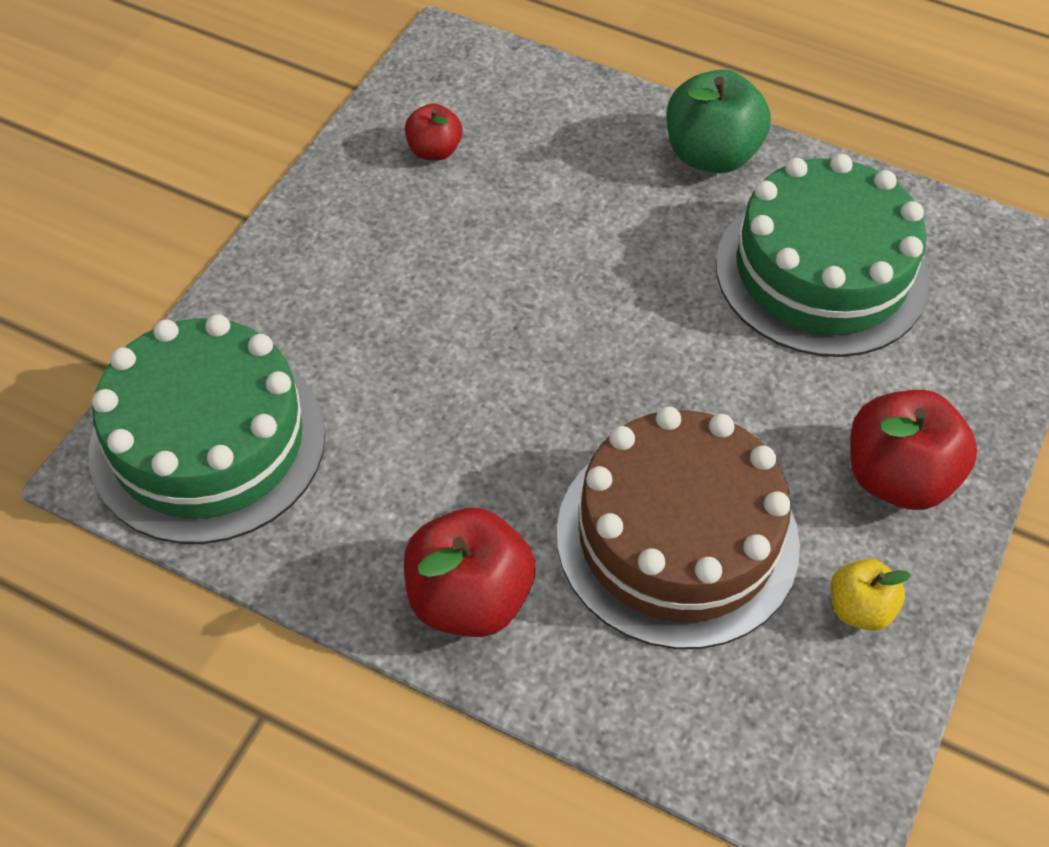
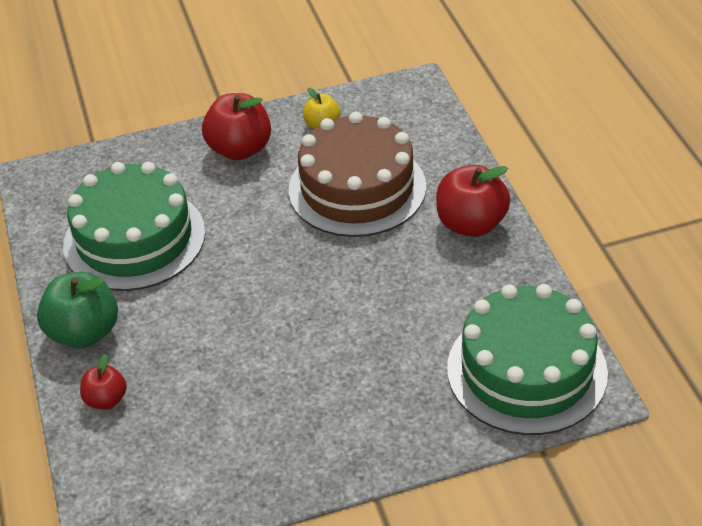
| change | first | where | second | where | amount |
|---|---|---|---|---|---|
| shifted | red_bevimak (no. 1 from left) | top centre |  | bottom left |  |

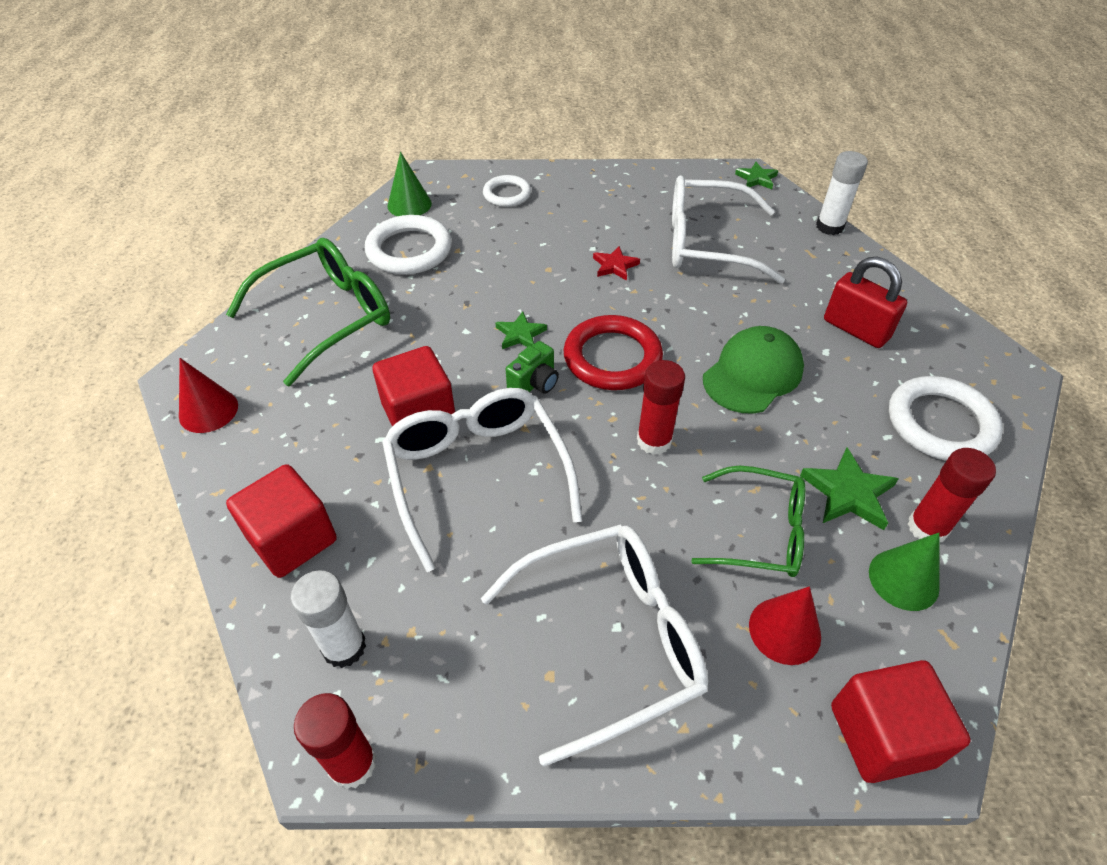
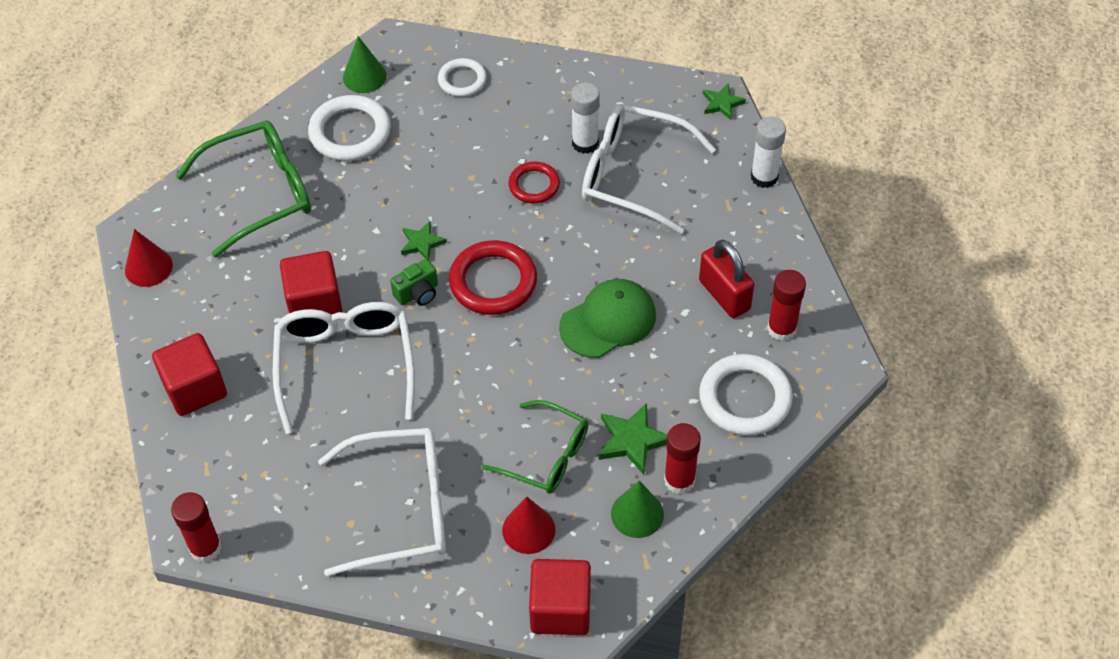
| change | first | where | second | where | amount |
|---|---|---|---|---|---|
| shifted | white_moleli (no. 1 from left) | bottom left |  | top centre |  |
| swapped | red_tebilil | top centre | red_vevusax (no. 2 from left) | top centre |  |
| shifted | red_moleli (no. 2 from left in the first image) | centre | red_moleli (no. 3 from left) | middle right |  |

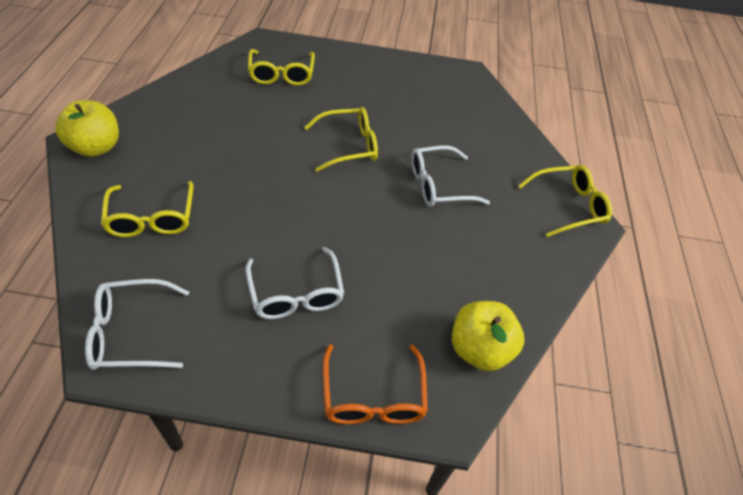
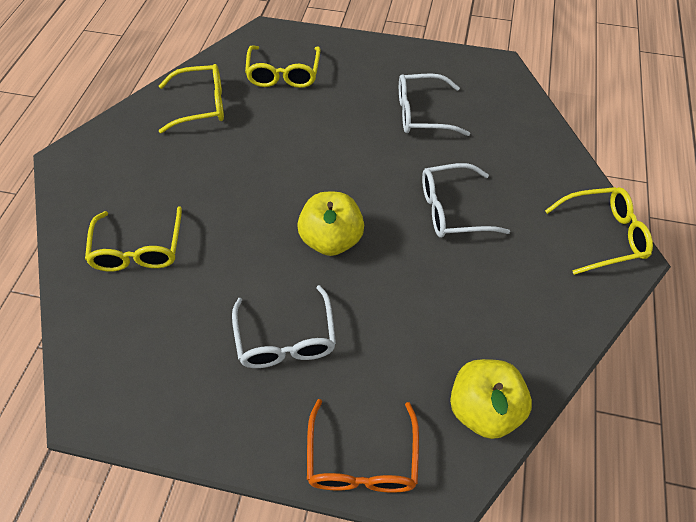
| change | first | where | second | where | amount |
|---|---|---|---|---|---|
| shifted | yellow_bevimak (no. 1 from left) | top left |  | centre |  |
| shifted | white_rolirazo (no. 1 from left in the first image) | middle left | white_rolirazo (no. 2 from left) | top centre |  |
| shifted | yellow_rolirazo (no. 3 from left in the first image) | top centre | yellow_rolirazo (no. 2 from left) | top left |  |

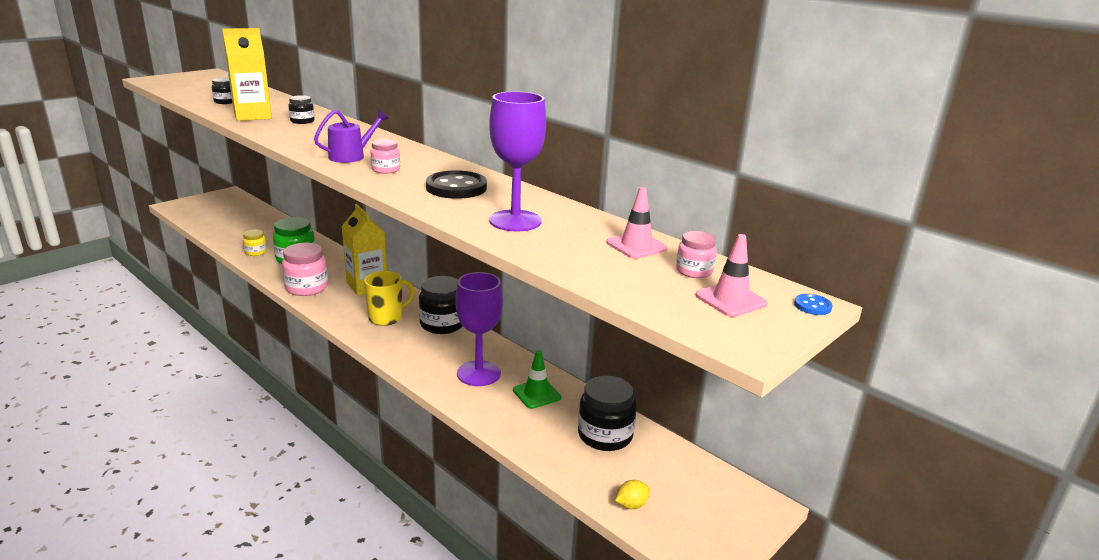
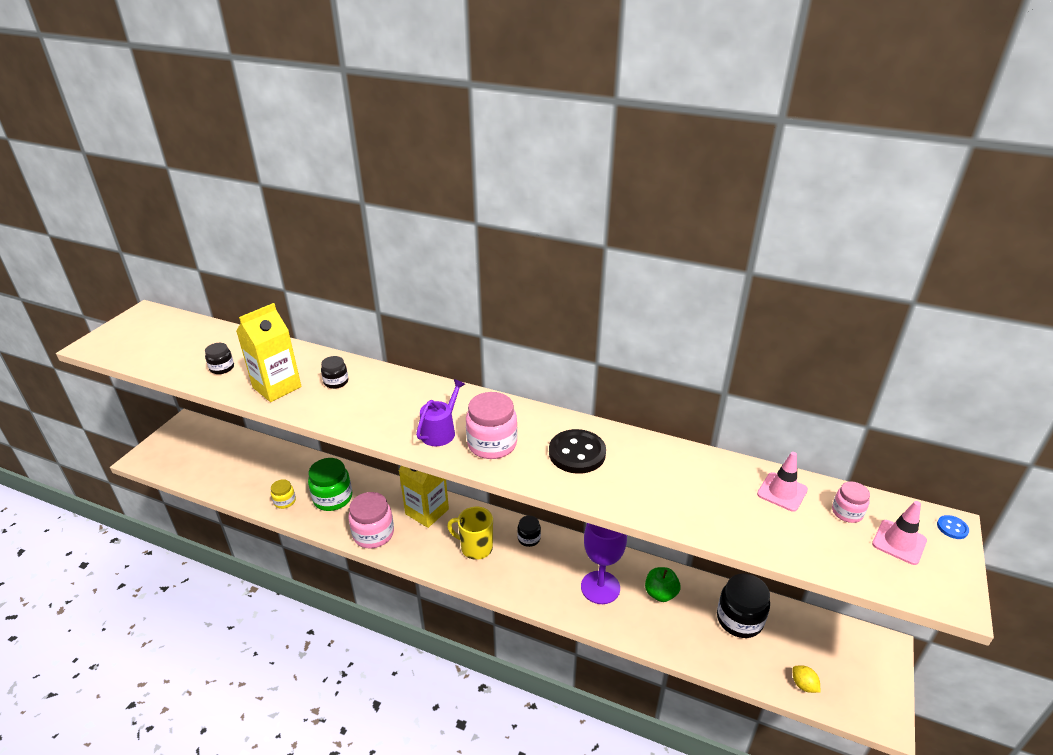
| change | first | where | second | where | amount |
|---|---|---|---|---|---|
| rotated | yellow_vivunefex | centre |  | bottom centre | 105 degrees counterclockwise |
| scaled | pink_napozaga (no. 2 from left) | top centre |  | centre | x1.82 |
| scaled | black_napozaga (no. 3 from left) | centre |  | bottom centre | x0.55 |
| gone | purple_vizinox (no. 2 from left) | top centre |  |  |  |
| swapped | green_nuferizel | bottom centre | green_bevimak | bottom centre |  |
| rotated | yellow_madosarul | bottom centre |  | bottom right | 75 degrees counterclockwise |

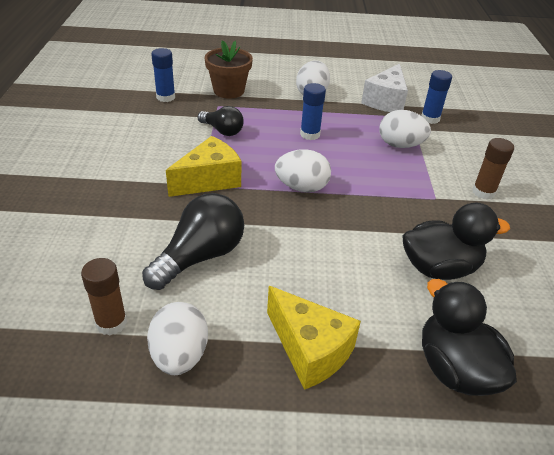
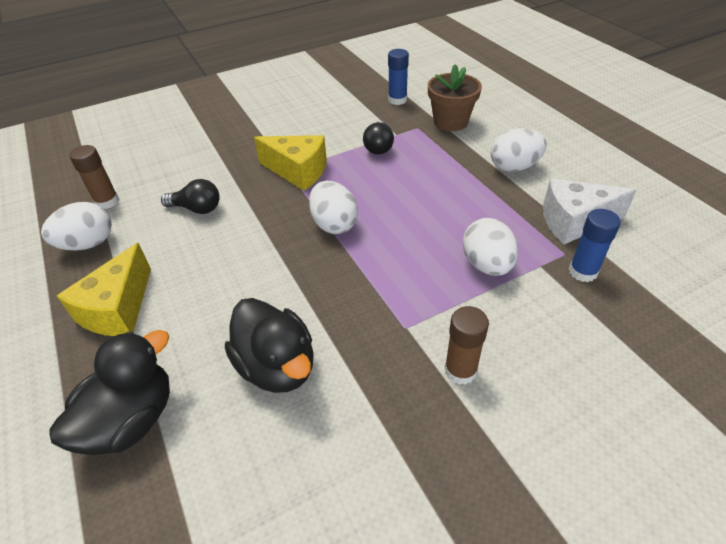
| change | first | where | second | where | amount |
|---|---|---|---|---|---|
| scaled | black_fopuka (no. 1 from left) | centre |  | middle left | x0.61 |
| gone | blue_moleli (no. 2 from left) | top centre |  |  |  |

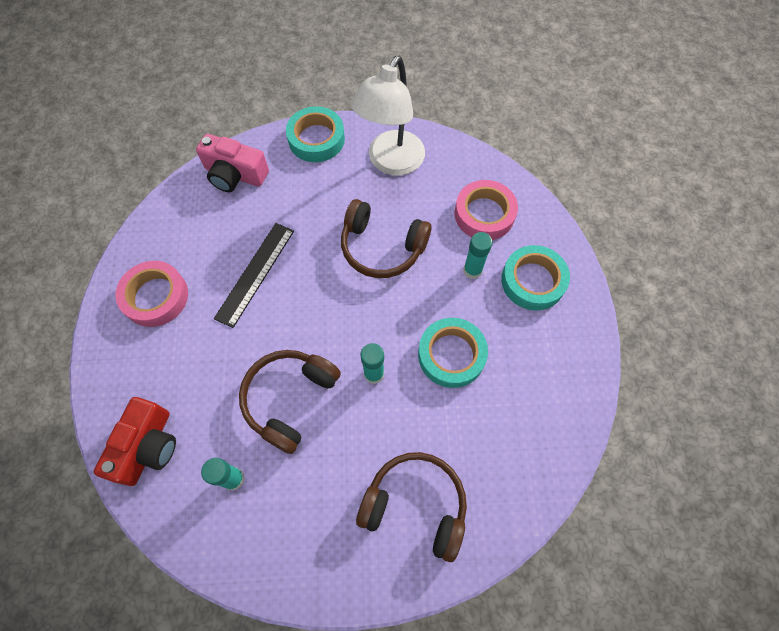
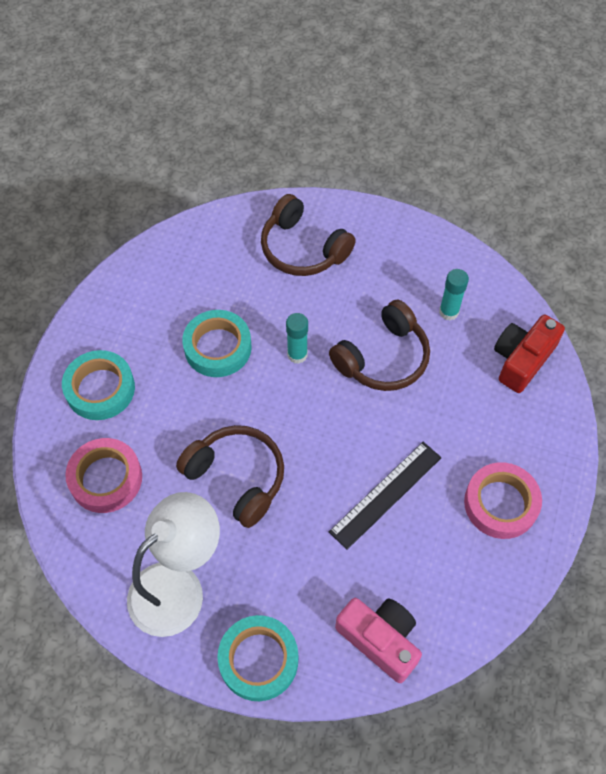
| change | first | where | second | where | amount |
|---|---|---|---|---|---|
| gone | turquoise_moleli (no. 3 from left) | centre |  |  |  |

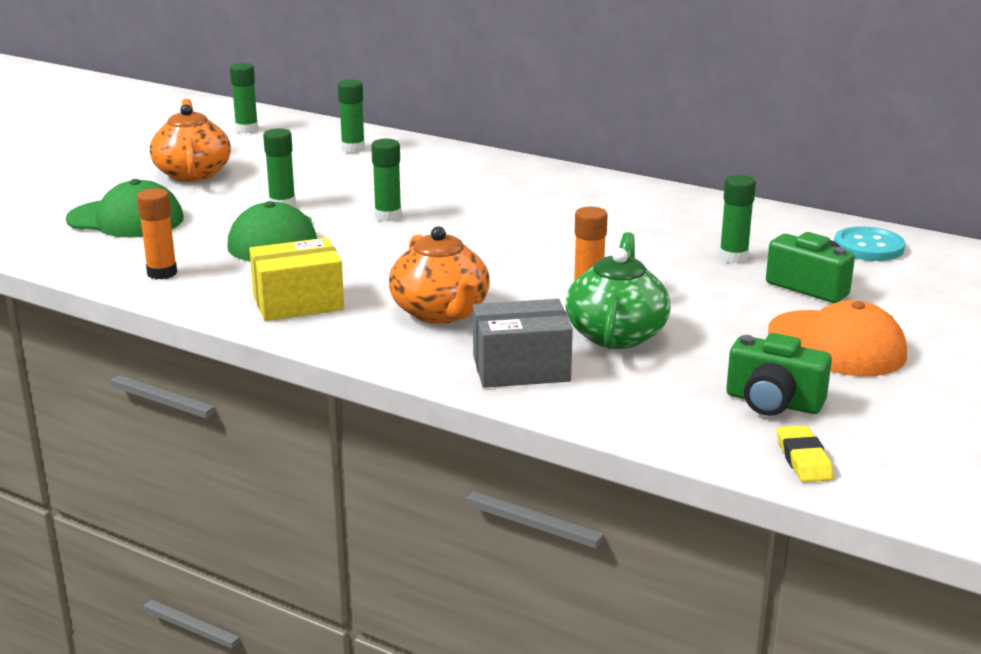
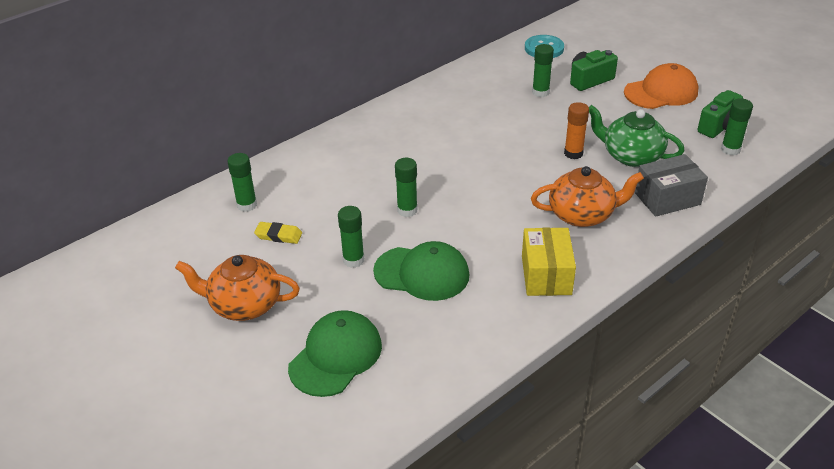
| change | first | where | second | where | amount |
|---|---|---|---|---|---|
| gone | orange_moleli (no. 1 from left) | middle left |  |  |  |
| shifted | green_moleli (no. 1 from left in the first image) | top left | green_moleli (no. 5 from left) | top right |  |
| rotated | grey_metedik | centre |  | middle right | 60 degrees clockwise |
| shifted | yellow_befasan | bottom right |  | centre |  |

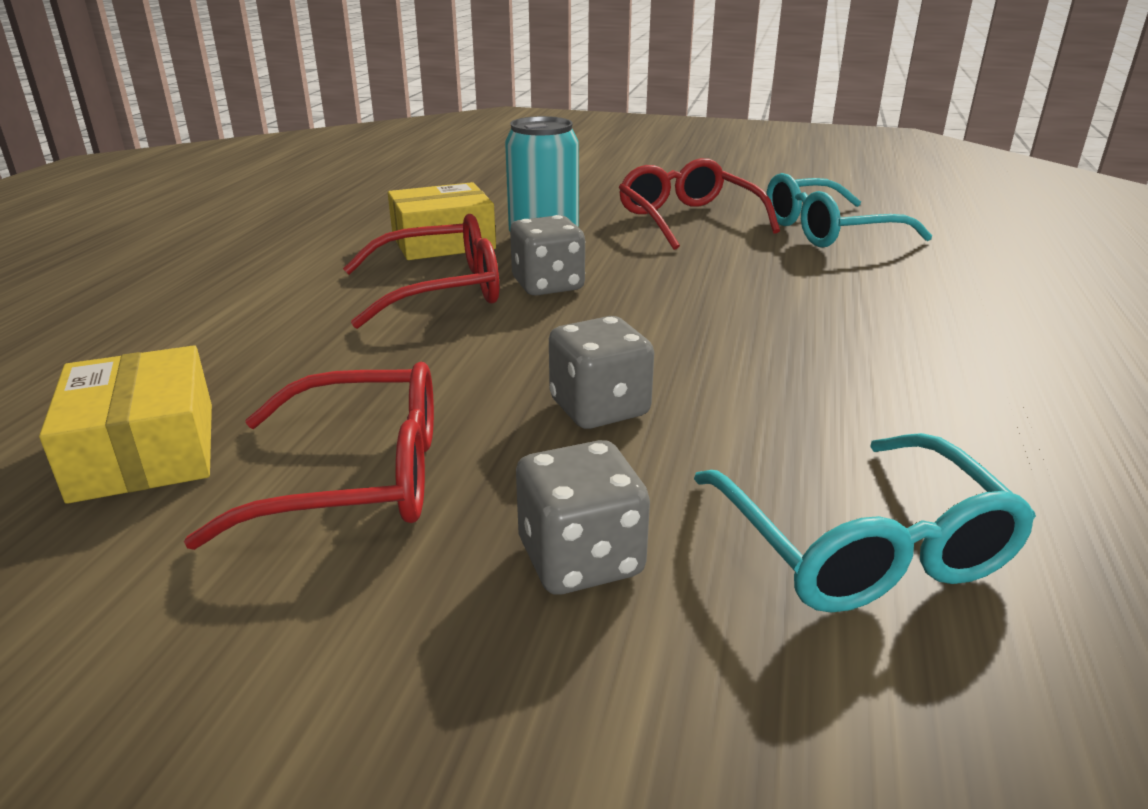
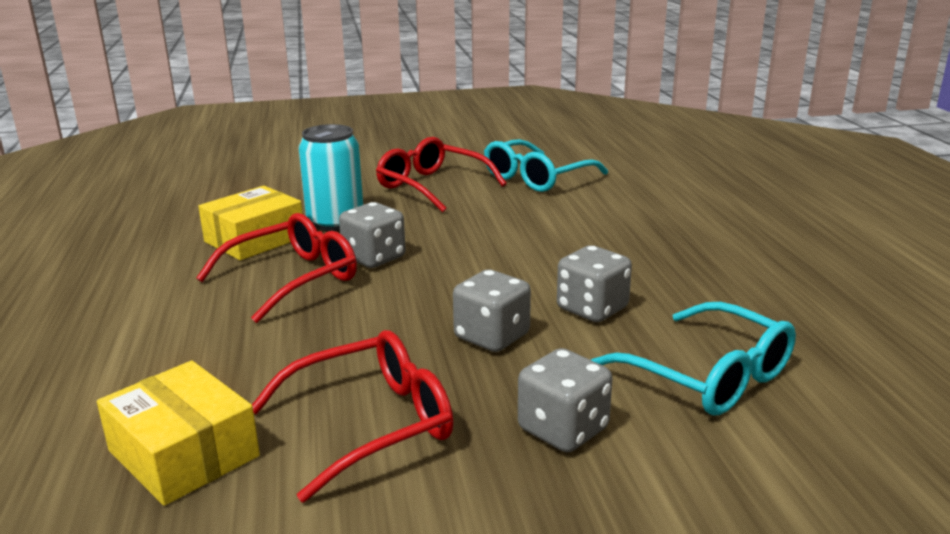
| change | first | where | second | where | amount |
|---|---|---|---|---|---|
| new |  |  | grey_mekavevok (no. 4 from left) | centre |  |

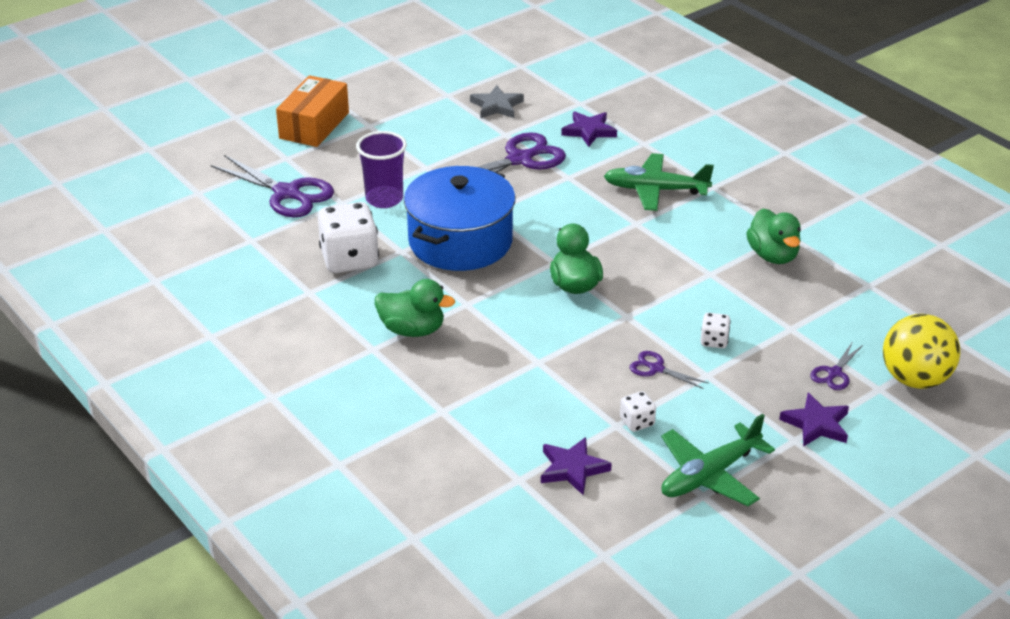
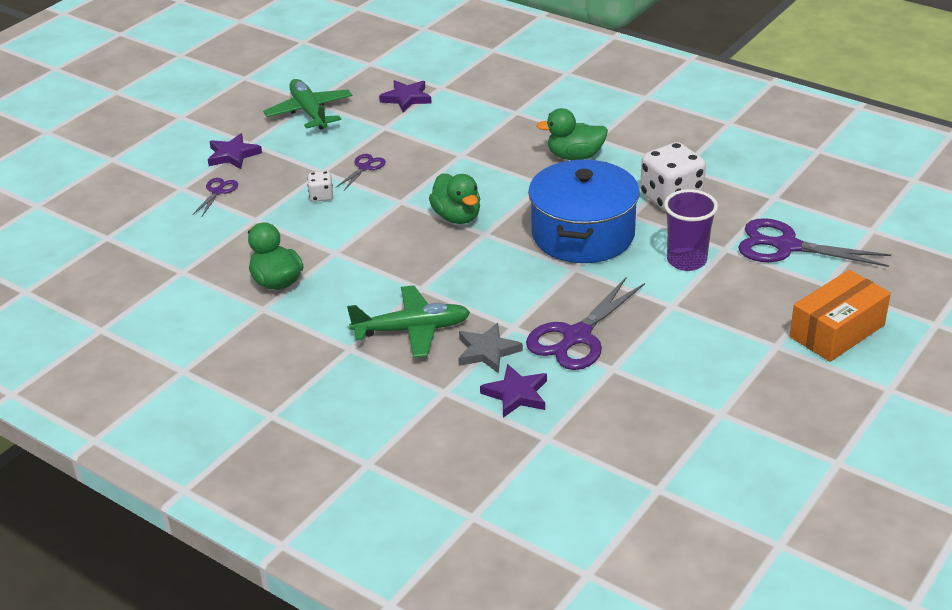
| change | first | where | second | where | amount |
|---|---|---|---|---|---|
| rotated | orange_metedik | top left |  | middle right | 45 degrees clockwise |
| shifted | grey_tebilil | top centre |  | centre |  |
| gone | white_mekavevok (no. 2 from left) | centre |  |  |  |
| rotated | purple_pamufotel (no. 3 from left in the first image) | centre | purple_pamufotel (no. 2 from left) | top centre | 75 degrees counterclockwise |
| rotated | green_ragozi (no. 2 from left in the first image) | bottom right | green_ragozi (no. 1 from left) | top left | 60 degrees counterclockwise |
| gone | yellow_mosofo | middle right |  |  |  |

